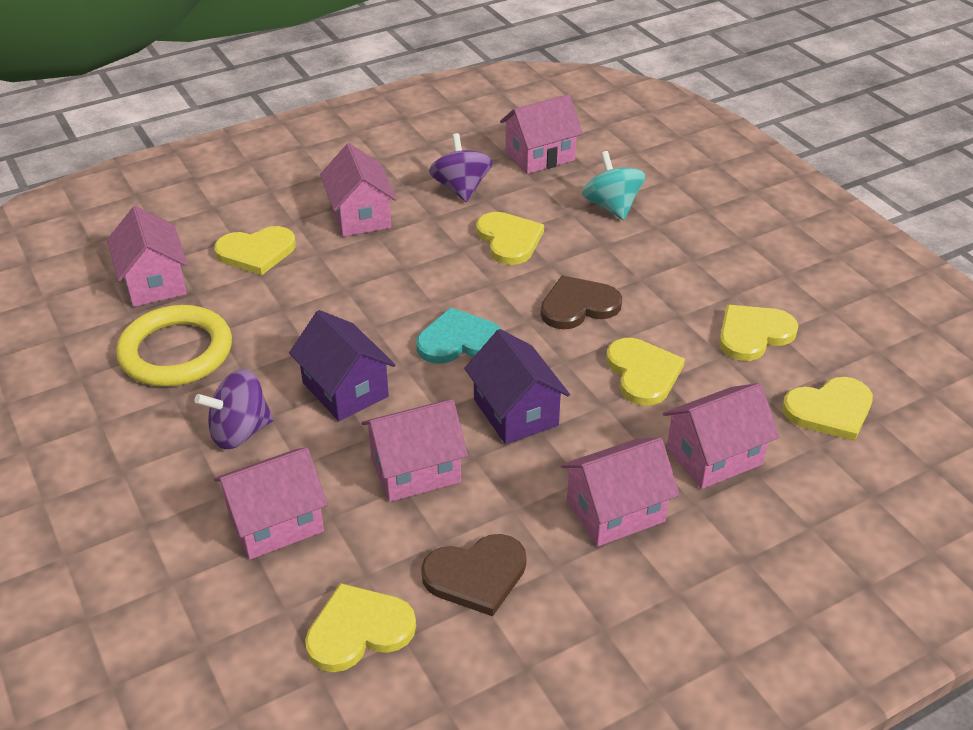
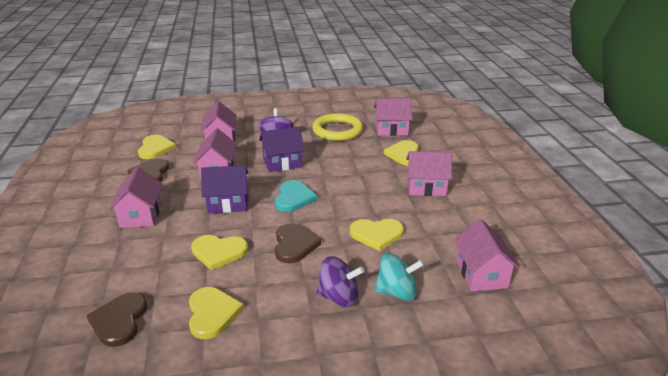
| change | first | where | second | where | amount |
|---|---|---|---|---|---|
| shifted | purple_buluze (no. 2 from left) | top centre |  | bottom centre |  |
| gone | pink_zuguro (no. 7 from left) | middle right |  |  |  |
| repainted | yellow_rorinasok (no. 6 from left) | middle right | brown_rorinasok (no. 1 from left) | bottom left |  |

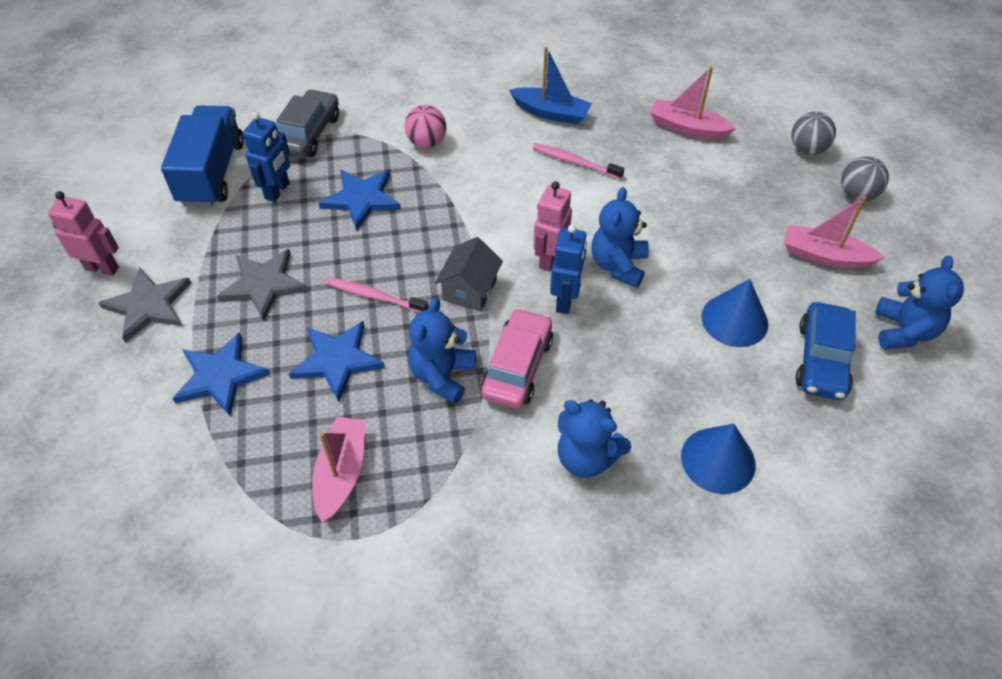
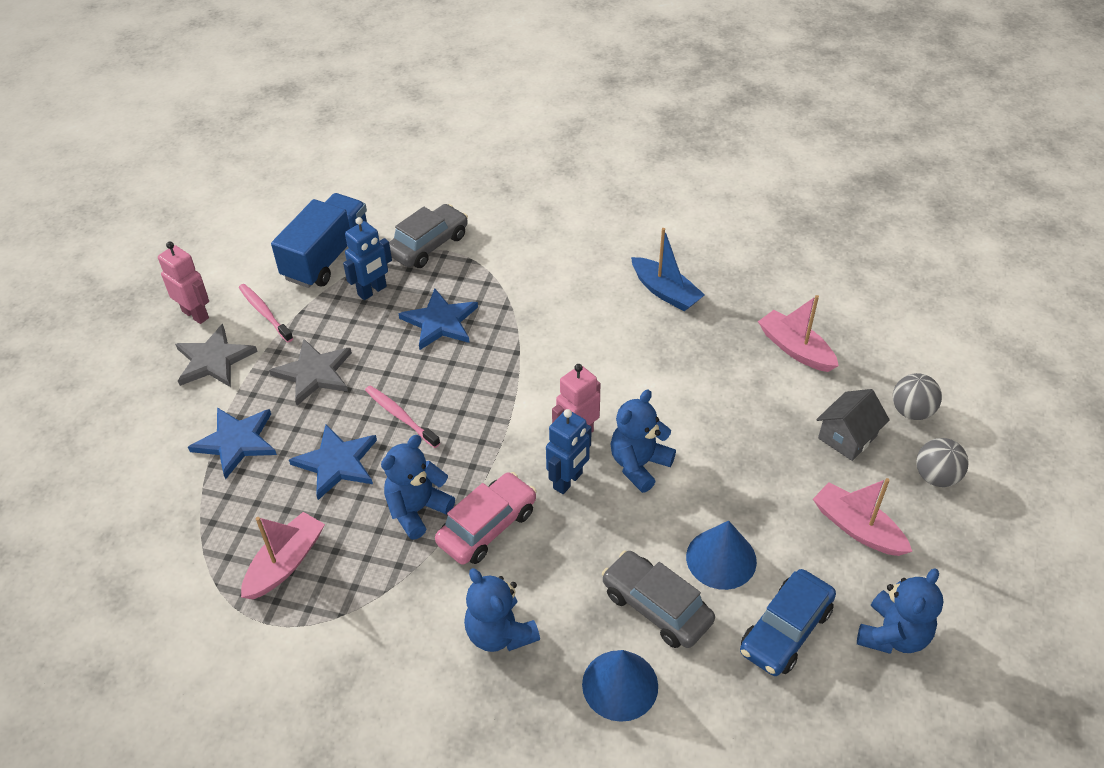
| change | first | where | second | where | amount |
|---|---|---|---|---|---|
| gone | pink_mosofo | top centre |  |  |  |
| shifted | grey_zuguro | centre |  | middle right |  |
| shifted | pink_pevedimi (no. 2 from left in the first image) | top centre | pink_pevedimi (no. 1 from left) | middle left |  |
| new |  |  | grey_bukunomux (no. 2 from left) | bottom centre |  |

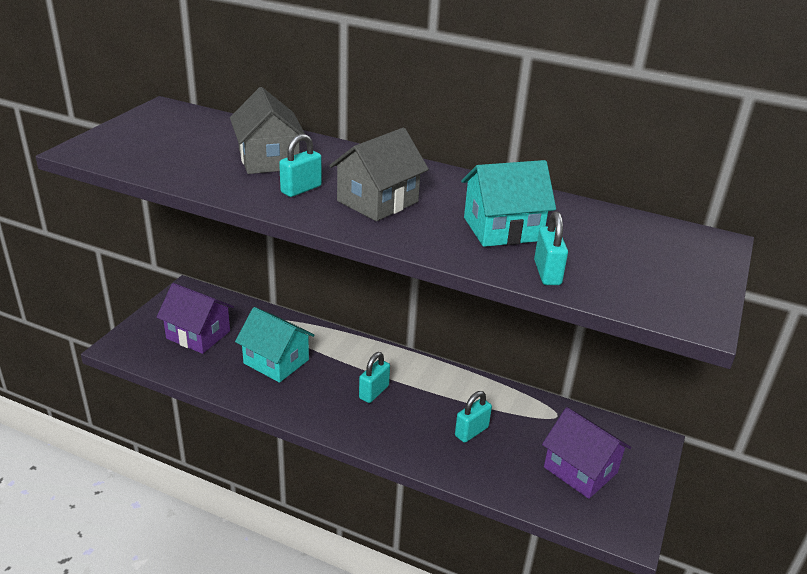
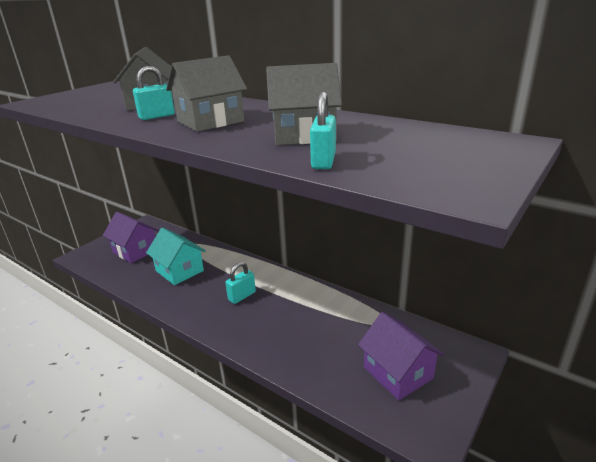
| change | first | where | second | where | amount |
|---|---|---|---|---|---|
| gone | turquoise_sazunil (no. 3 from left) | bottom centre |  |  |  |
| repainted | turquoise_zuguro (no. 2 from left) | centre | grey_zuguro (no. 3 from left) | top centre |  |

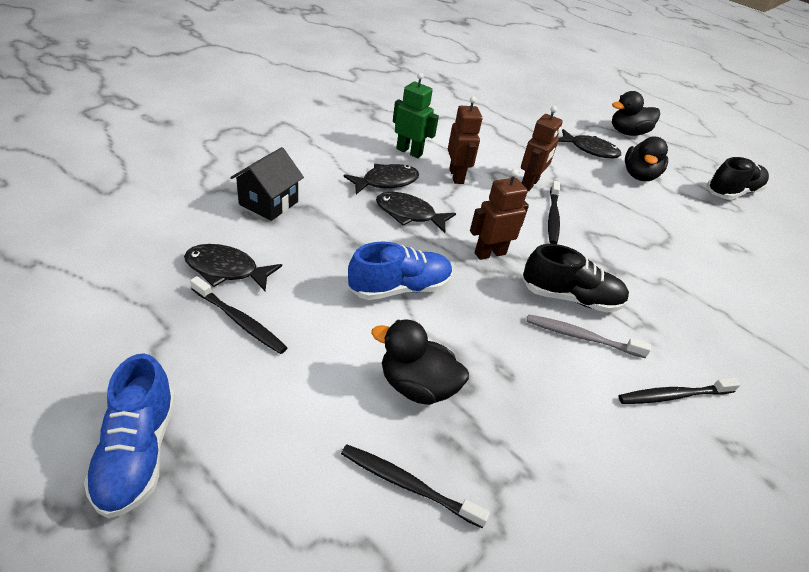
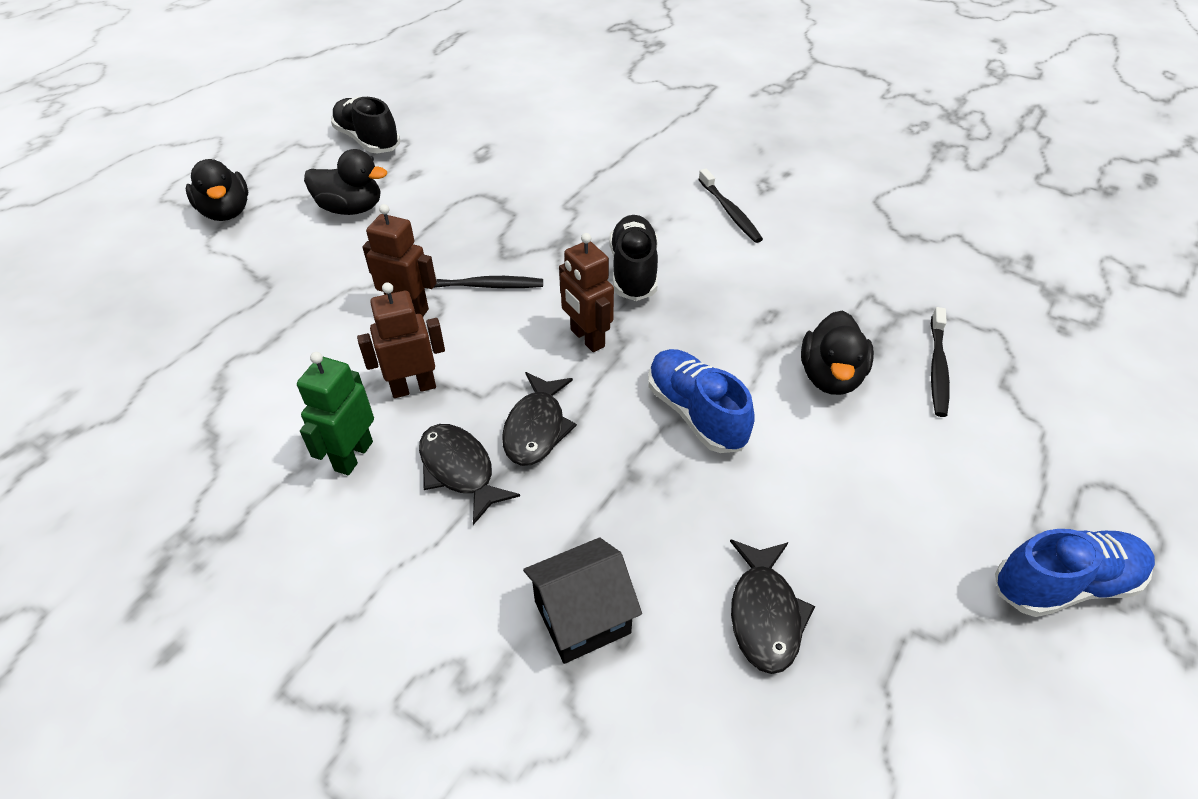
| change | first | where | second | where | amount |
|---|---|---|---|---|---|
| gone | black_pevedimi (no. 1 from left) | middle left |  |  |  |
| rotated | black_zuguro | top left |  | bottom centre | 45 degrees counterclockwise |
| gone | grey_pevedimi | middle right |  |  |  |
| gone | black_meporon (no. 4 from left) | top right |  |  |  |

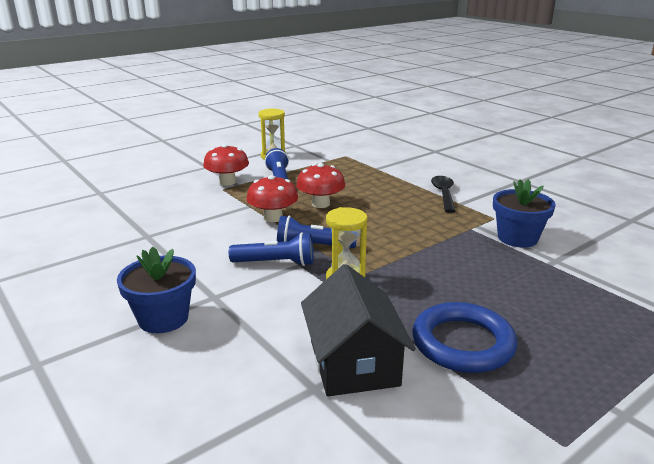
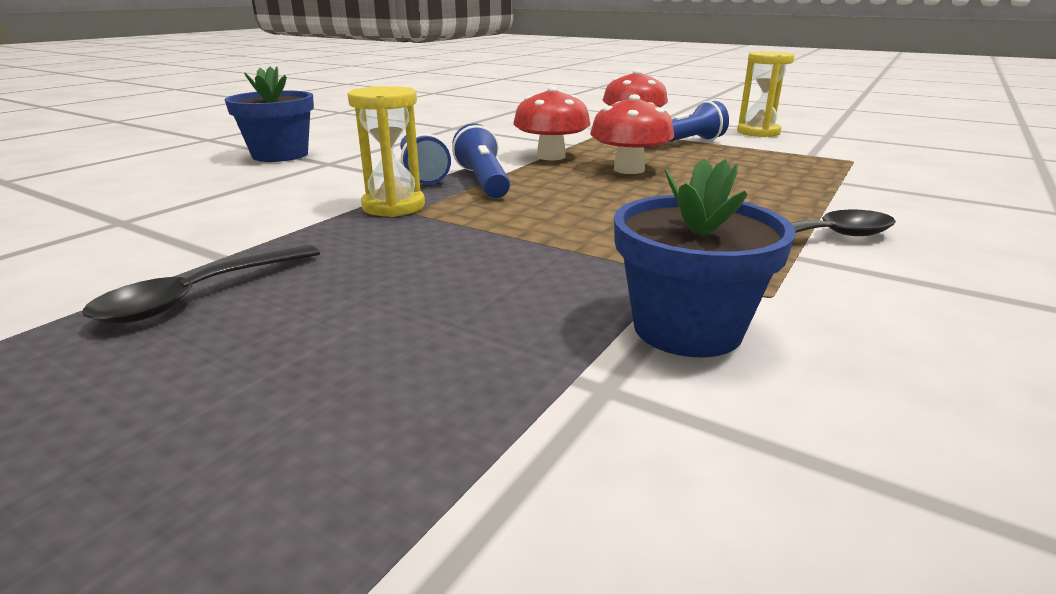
| change | first | where | second | where | amount |
|---|---|---|---|---|---|
| gone | black_zuguro | bottom centre |  |  |  |
| swapped | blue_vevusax | bottom right | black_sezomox (no. 1 from left) | middle left |  |

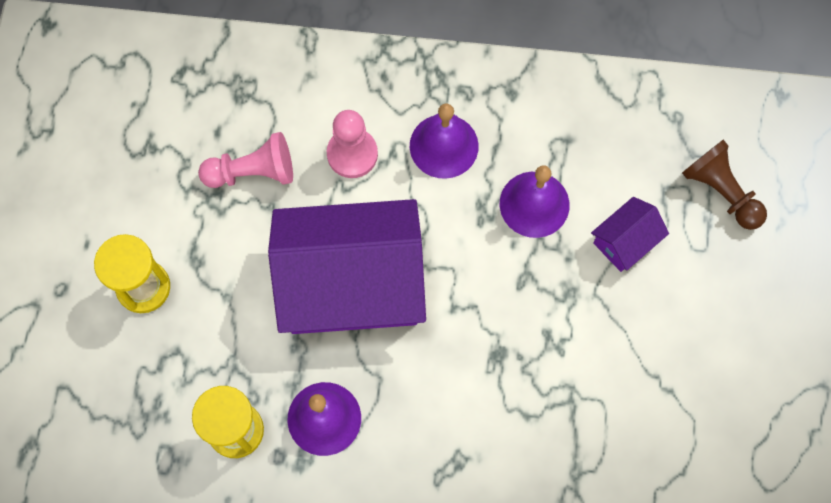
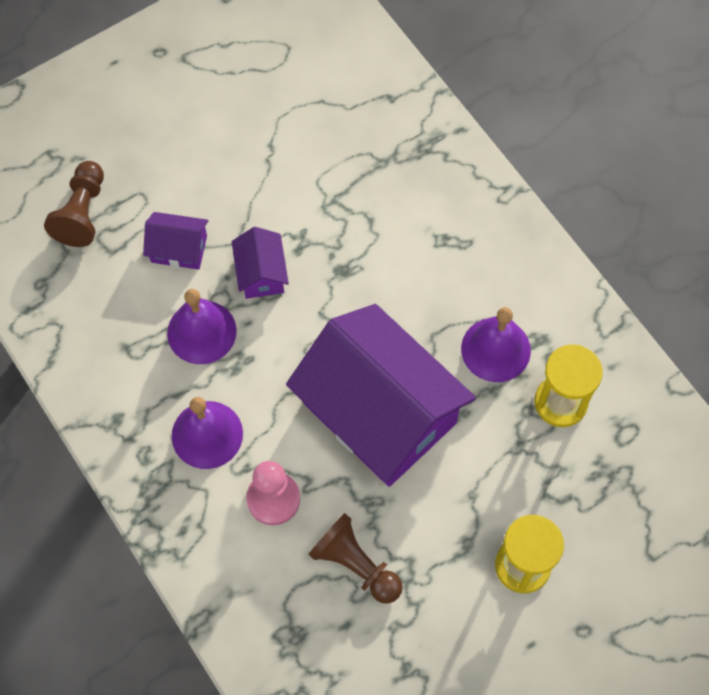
| change | first | where | second | where | amount |
|---|---|---|---|---|---|
| repainted | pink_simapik (no. 1 from left) | top left | brown_simapik (no. 2 from left) | bottom centre |  |
| new |  |  | purple_zuguro (no. 2 from left) | centre |  |

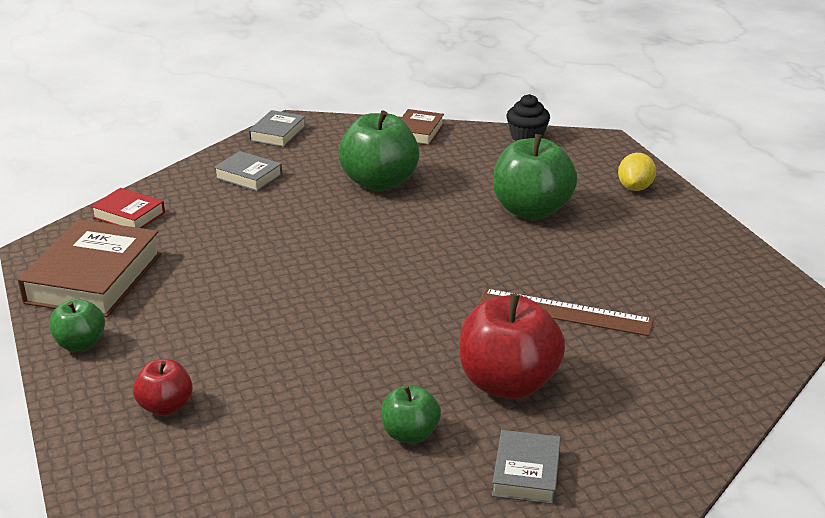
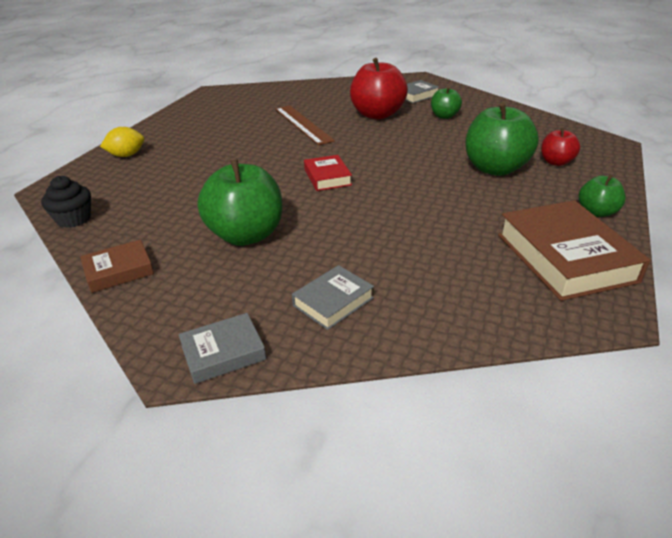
| change | first | where | second | where | amount |
|---|---|---|---|---|---|
| rotated | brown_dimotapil (no. 1 from left in the first image) | middle left | brown_dimotapil (no. 2 from left) | middle right | 75 degrees counterclockwise |
| shifted | red_dimotapil | middle left |  | top centre |  |
| rotated | grey_dimotapil (no. 1 from left in the first image) | top left | grey_dimotapil (no. 2 from left) | centre | 60 degrees clockwise |
| shifted | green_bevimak (no. 4 from left in the first image) | centre | green_bevimak (no. 3 from left) | top right |  |

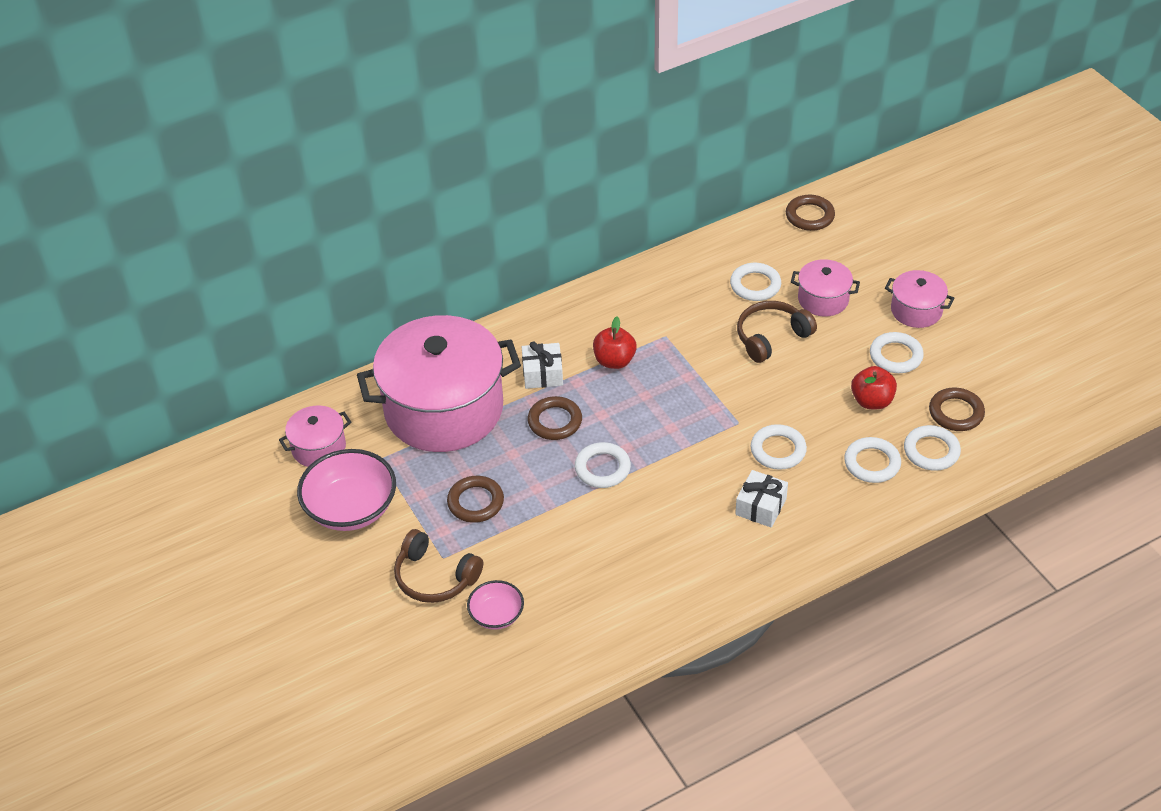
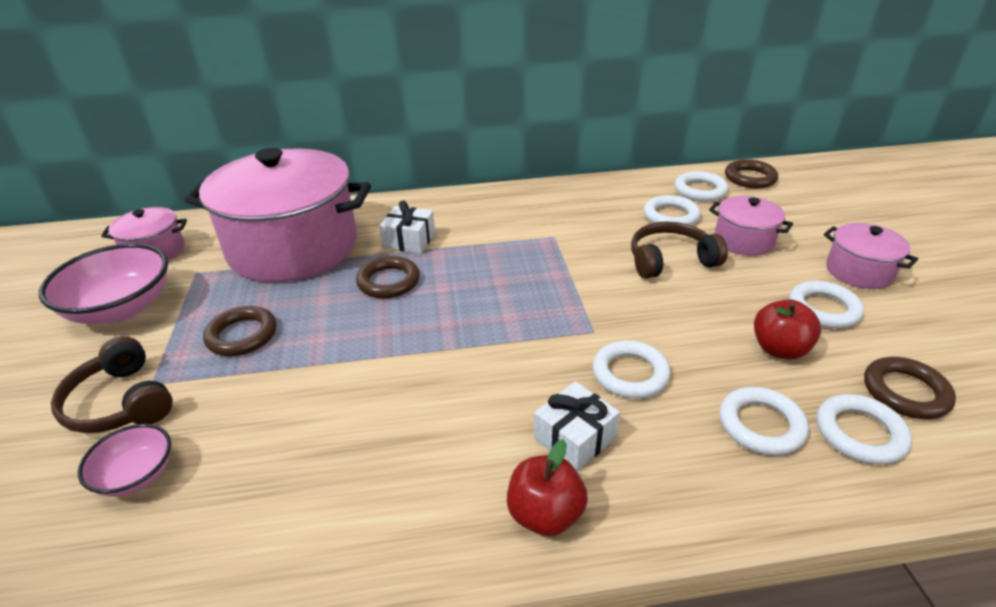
| change | first | where | second | where | amount |
|---|---|---|---|---|---|
| shifted | white_vevusax (no. 1 from left in the first image) | centre | white_vevusax (no. 3 from left) | top right |  |
| shifted | red_bevimak (no. 1 from left) | centre |  | bottom centre |  |

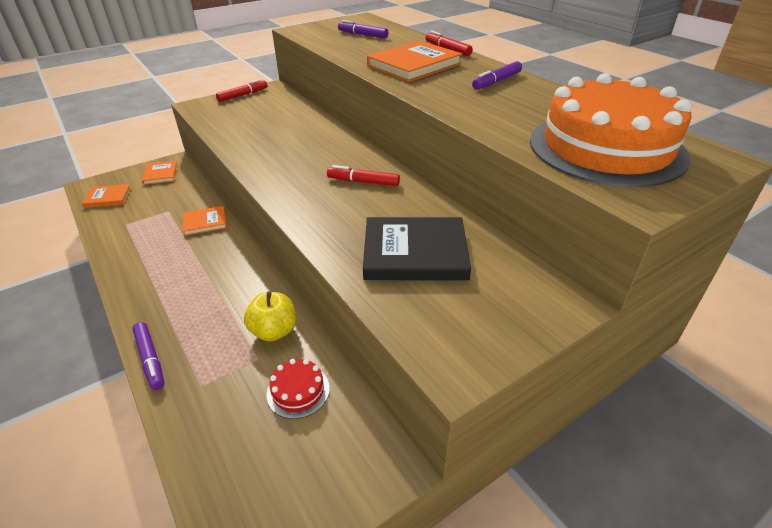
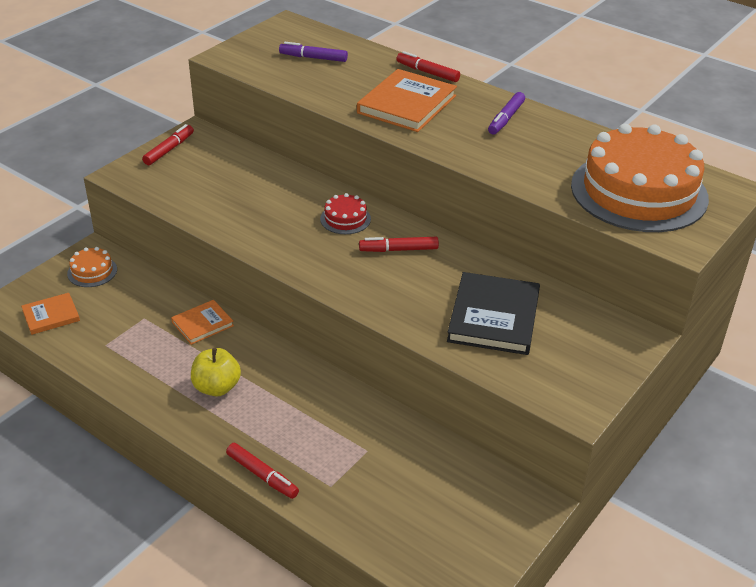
| change | first | where | second | where | amount |
|---|---|---|---|---|---|
| repainted | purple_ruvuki (no. 1 from left) | bottom left | red_ruvuki (no. 2 from left) | bottom centre |  |
| swapped | orange_dimotapil (no. 2 from left) | top left | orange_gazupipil (no. 1 from left) | middle left |  |
| shifted | yellow_bevimak | centre |  | middle left |  |
| shifted | red_gazupipil | bottom centre |  | centre |  |
| rotated | black_dimotapil | centre |  | centre | 60 degrees counterclockwise |

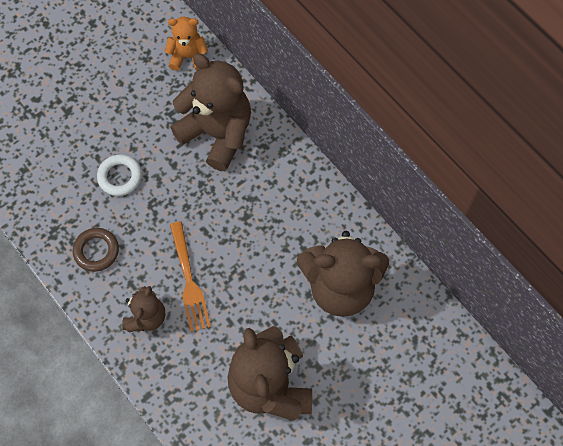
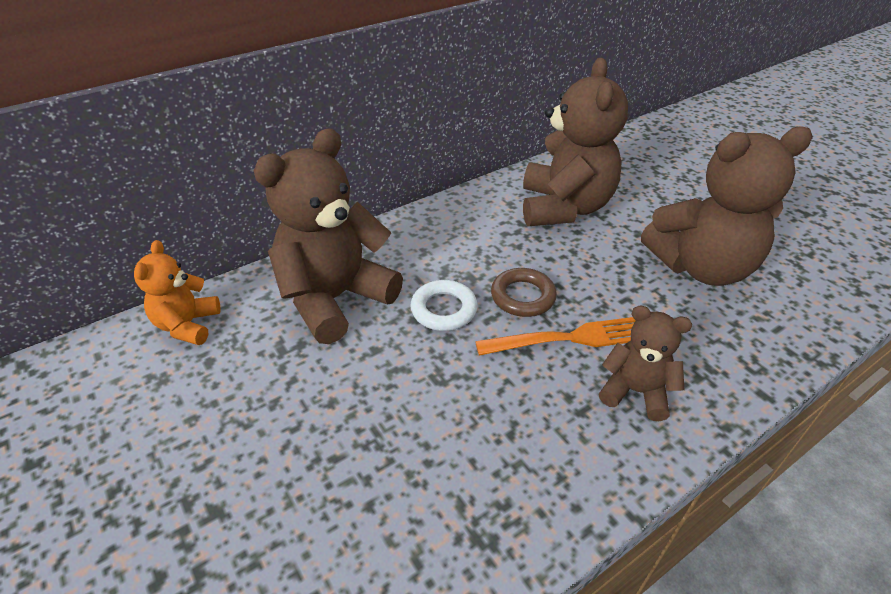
| change | first | where | second | where | amount |
|---|---|---|---|---|---|
| shifted | brown_vevusax | middle left |  | centre |  |
| shifted | white_vevusax | middle left |  | centre |  |

